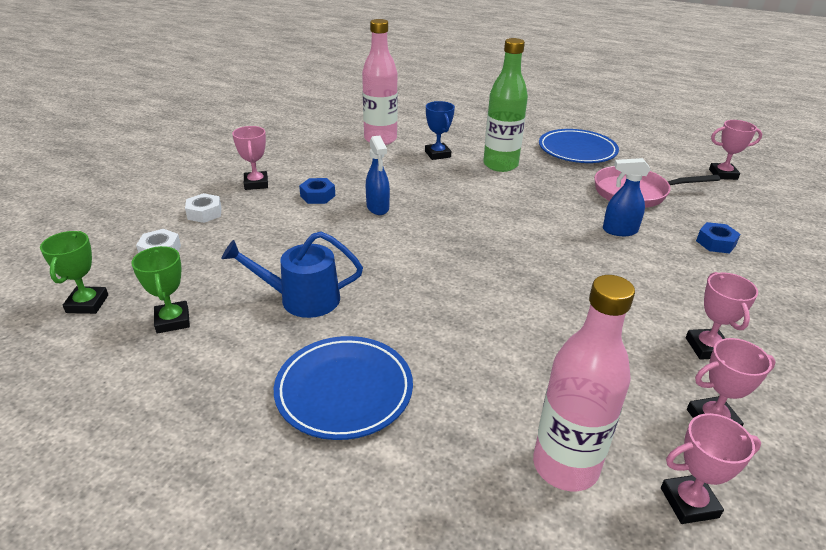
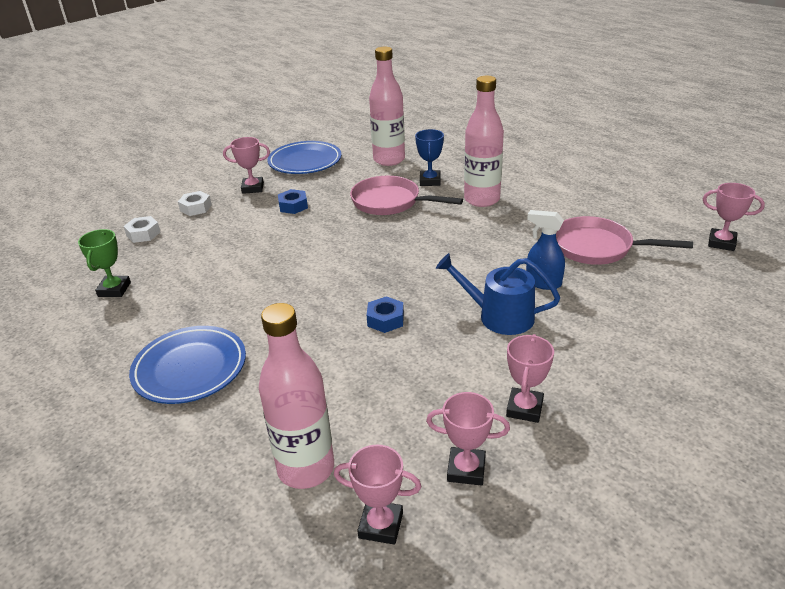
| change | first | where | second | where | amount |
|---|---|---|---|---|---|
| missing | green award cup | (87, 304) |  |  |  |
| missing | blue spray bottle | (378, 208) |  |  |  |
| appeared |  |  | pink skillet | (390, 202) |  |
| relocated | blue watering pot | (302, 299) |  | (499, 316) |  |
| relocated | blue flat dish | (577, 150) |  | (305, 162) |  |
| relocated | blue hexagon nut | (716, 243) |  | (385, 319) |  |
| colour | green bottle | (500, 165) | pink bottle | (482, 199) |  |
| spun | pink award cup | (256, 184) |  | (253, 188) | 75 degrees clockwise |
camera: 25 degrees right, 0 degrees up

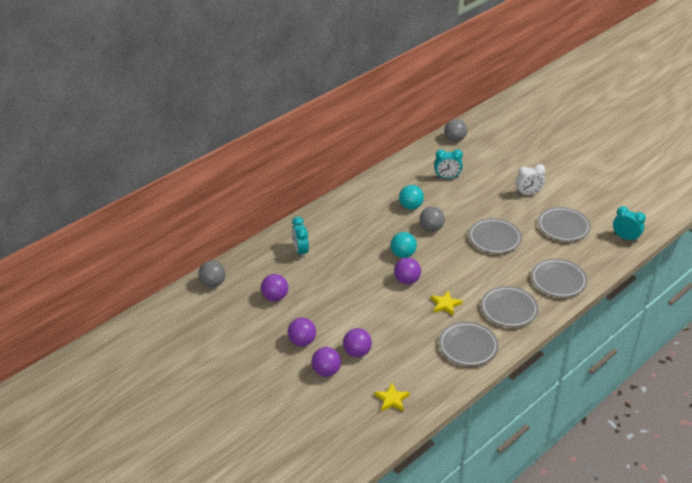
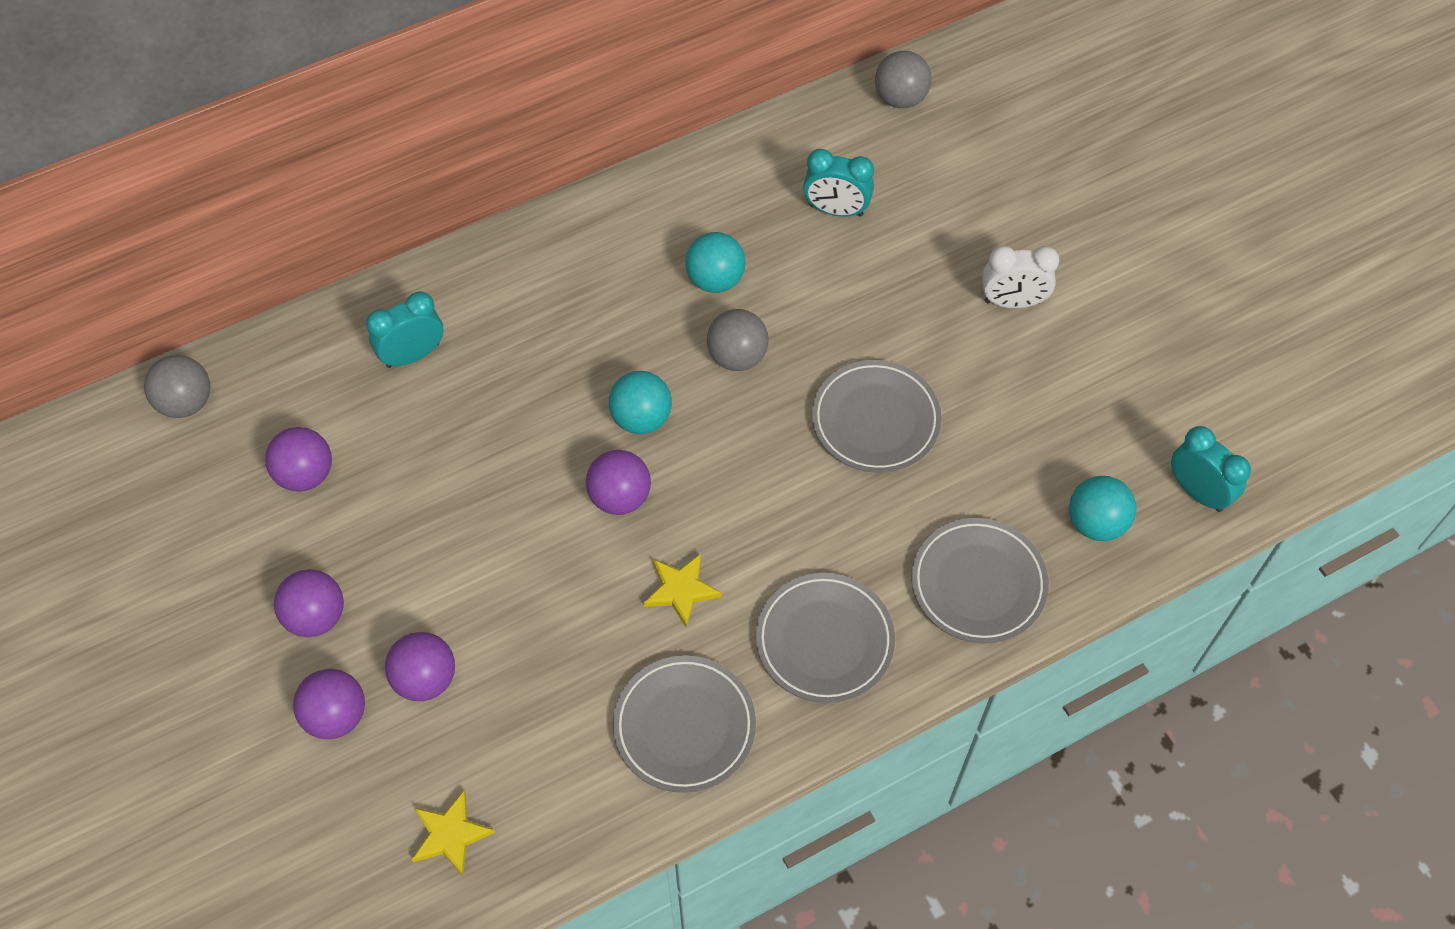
| change | first | where | second | where | amount |
|---|---|---|---|---|---|
| missing | gray flat dish | (563, 227) |  |  |  |
| appeared |  |  | turquoise play ball | (1096, 523) |  |
| spun | turquoise alarm clock | (300, 251) |  | (413, 355) | 60 degrees clockwise |
camera: 15 degrees right, 20 degrees up

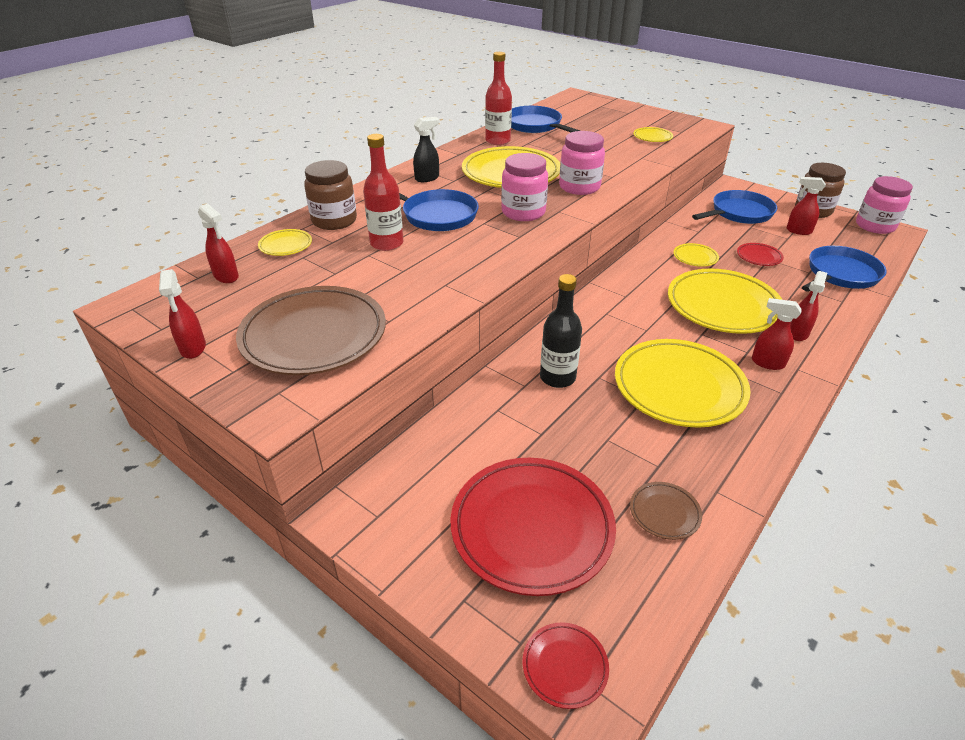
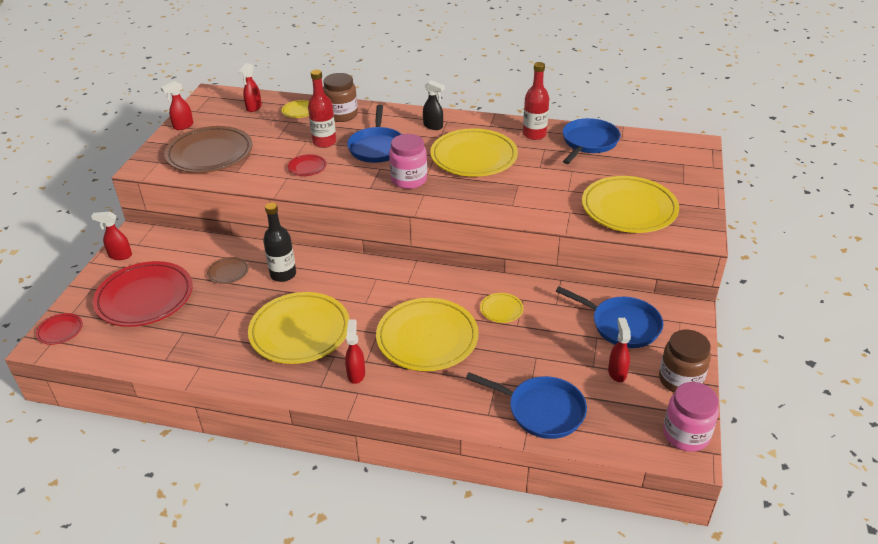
| change | first | where | second | where | amount |
|---|---|---|---|---|---|
| missing | pink jam jar | (579, 187) |  |  |  |
| relocated | russet flat dish | (664, 513) |  | (228, 272) |  |
| relocated | red flat dish | (759, 257) |  | (307, 167) |  |
| relocated | red spray bottle | (798, 333) |  | (120, 256) |  |
| size | bright yellow flat dish | (652, 137) |  | (629, 209) | x2.27 |
camera: 65 degrees right, 0 degrees up

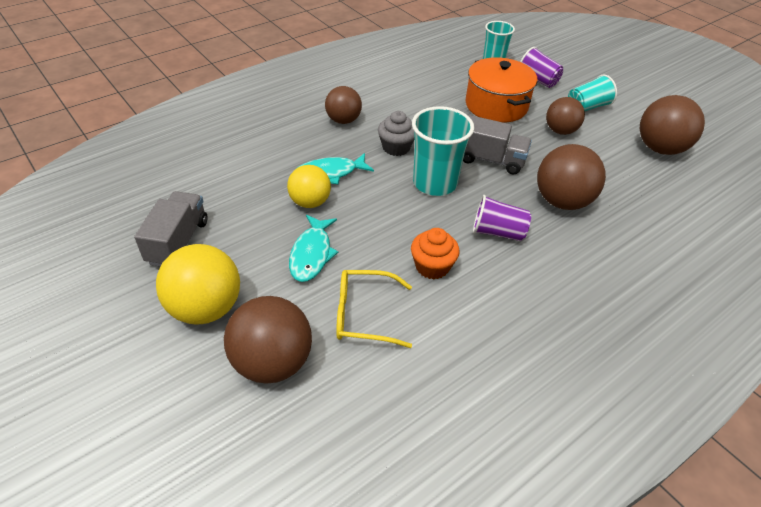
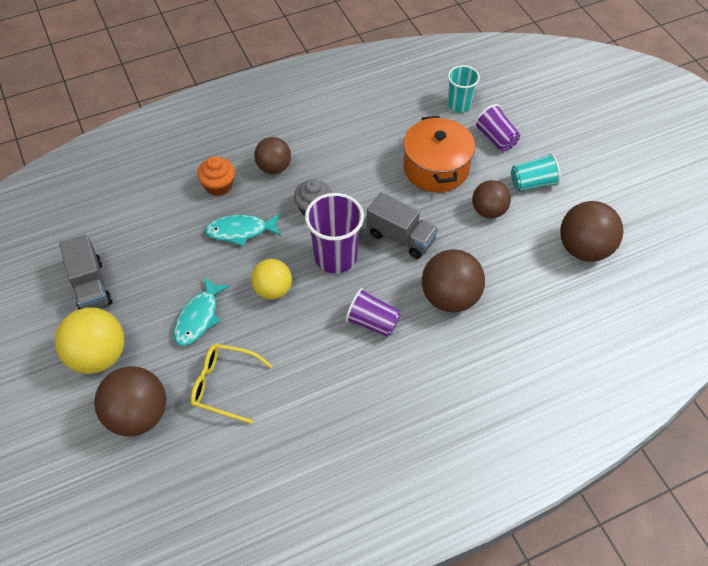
| change | first | where | second | where | amount |
|---|---|---|---|---|---|
| relocated | bright yellow play ball | (310, 202) |  | (273, 290) |  |
| relocated | bright orange cupcake | (432, 266) |  | (219, 186) |  |
| colour | turquoise beaker | (435, 183) | purple beaker | (335, 257) |  |
| spun | gray toy truck | (178, 242) |  | (91, 286) | 135 degrees clockwise |
camera: 15 degrees right, 10 degrees up

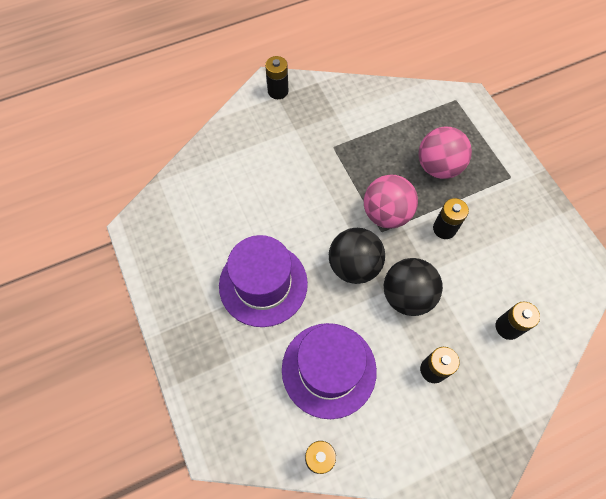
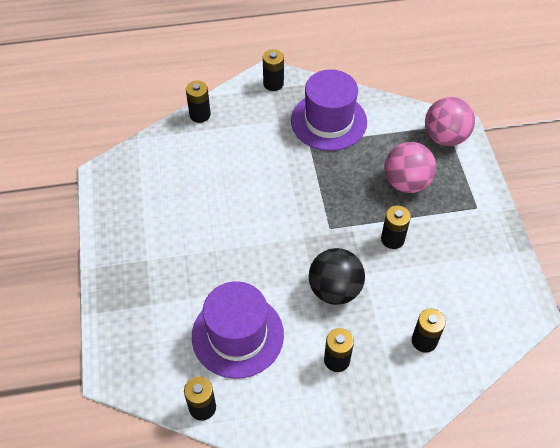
| change | first | where | second | where | amount |
|---|---|---|---|---|---|
| missing | jet-black play ball | (354, 266) |  |  |  |
| appeared |  |  | jet-black power cell | (200, 115) |  |
| relocated | purple hat | (263, 284) |  | (328, 121) |  |
| relocated | pink play ball | (386, 214) |  | (445, 137) |  |
camera: 15 degrees right, 10 degrees down

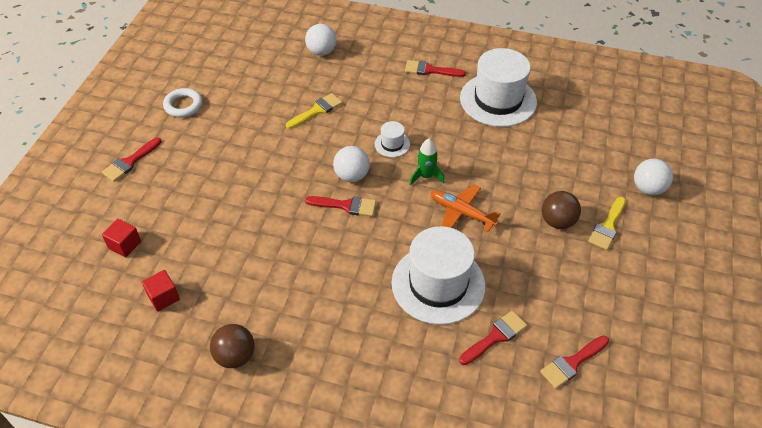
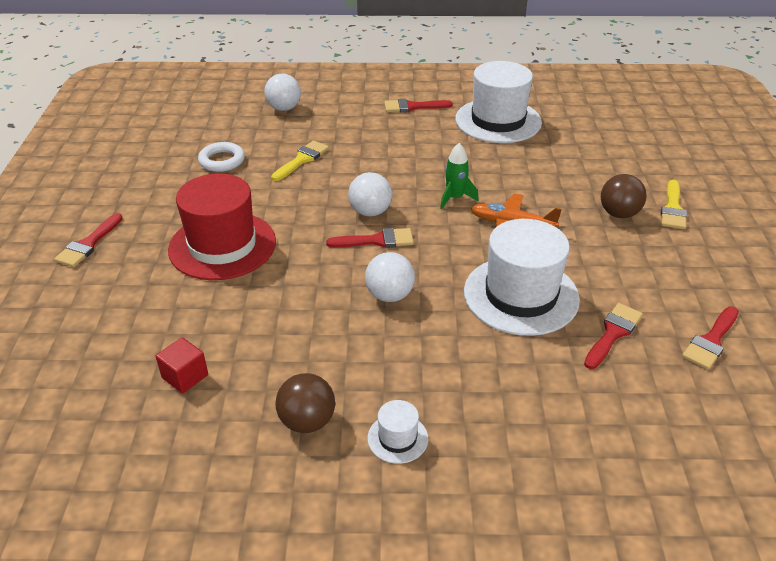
| change | first | where | second | where | amount |
|---|---|---|---|---|---|
| missing | red cube | (124, 245) |  |  |  |
| appeared |  |  | red hat | (222, 245) |  |
| relocated | white hoop | (183, 105) |  | (222, 161) |  |
| relocated | white hat | (392, 144) |  | (397, 438) |  |
| relocated | white play ball | (648, 188) |  | (389, 295) |  |
camera: 15 degrees left, 10 degrees down

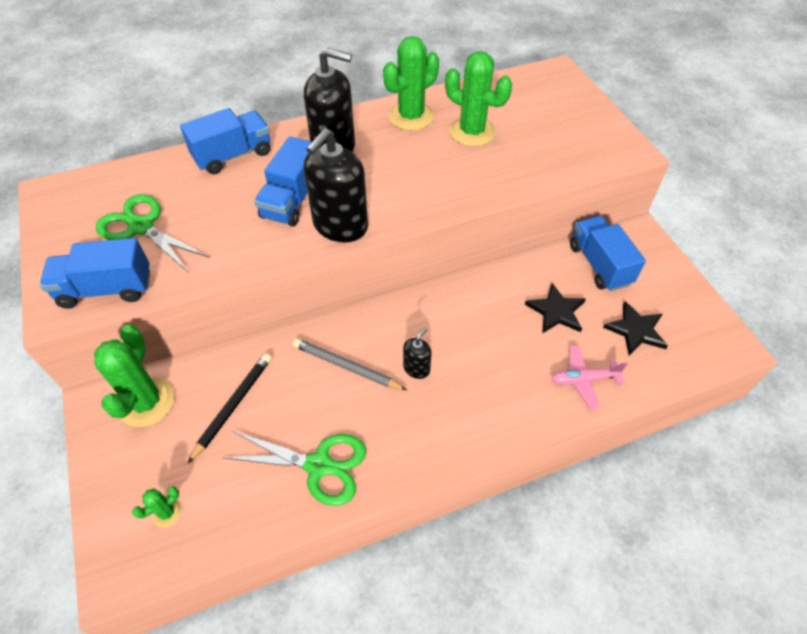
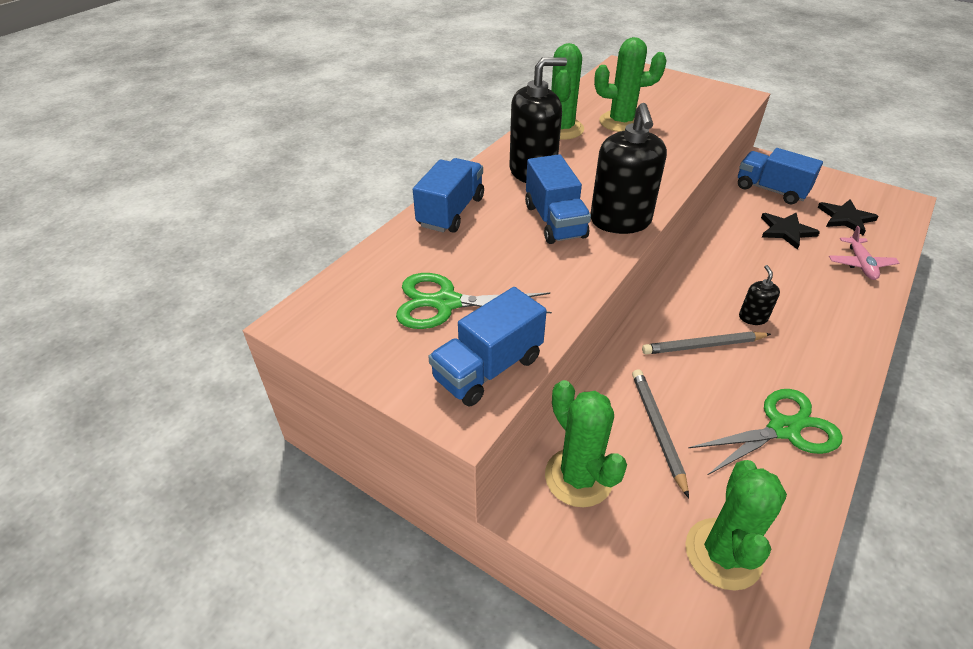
| change | first | where | second | where | amount |
|---|---|---|---|---|---|
| colour | jet-black pencil | (233, 405) | gray pencil | (657, 429) |  |
| spun | pink toy plane | (583, 380) |  | (860, 264) | 45 degrees counterclockwise |
| size | green cactus | (167, 513) |  | (723, 554) | x2.11 |
camera: 35 degrees left, 10 degrees down

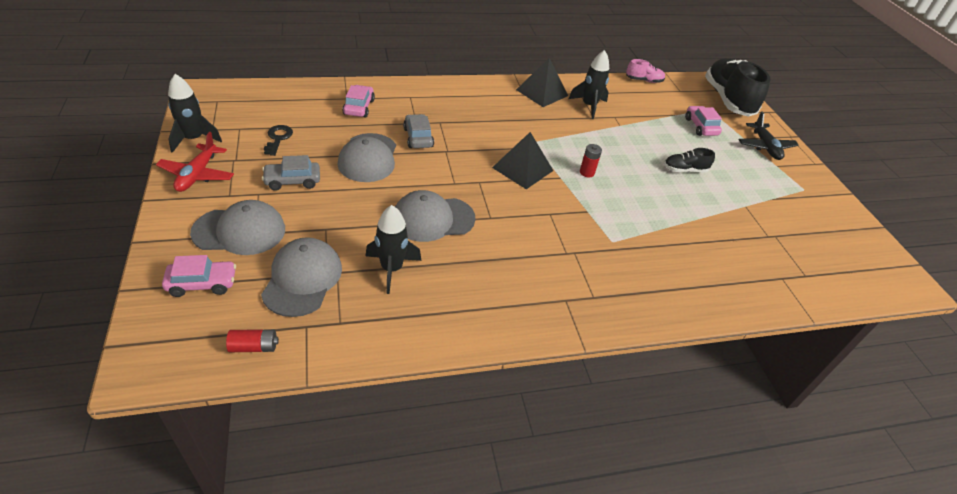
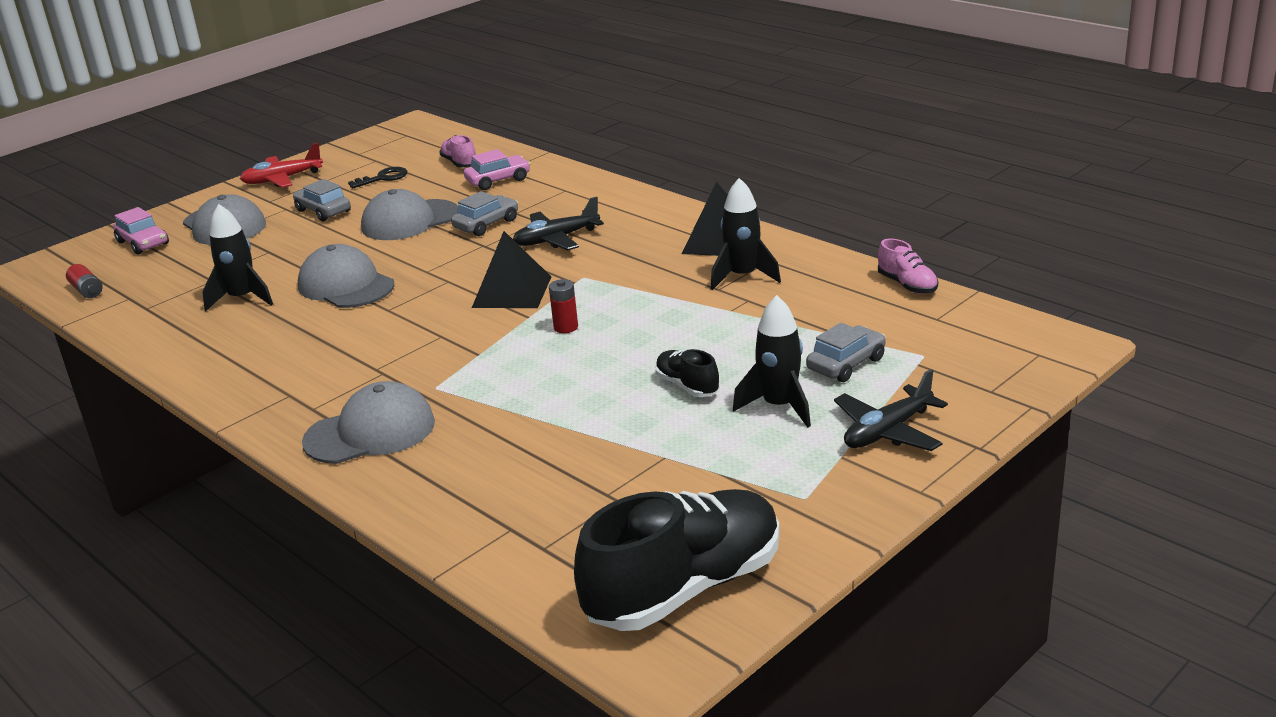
| change | first | where | second | where | amount |
|---|---|---|---|---|---|
| appeared |  |  | pink lace-up shoe | (459, 163) |  |
| appeared |  |  | jet-black toy plane | (556, 239) |  |
| relocated | jet-black rocket | (194, 139) |  | (779, 406) |  |
| relocated | gray cap | (302, 279) |  | (370, 432) |  |
| relocated | jet-black lace-up shoe | (728, 100) |  | (684, 588) |  |
| colour | pink car | (700, 126) | gray car | (846, 364) |  |
camera: 65 degrees right, 15 degrees down

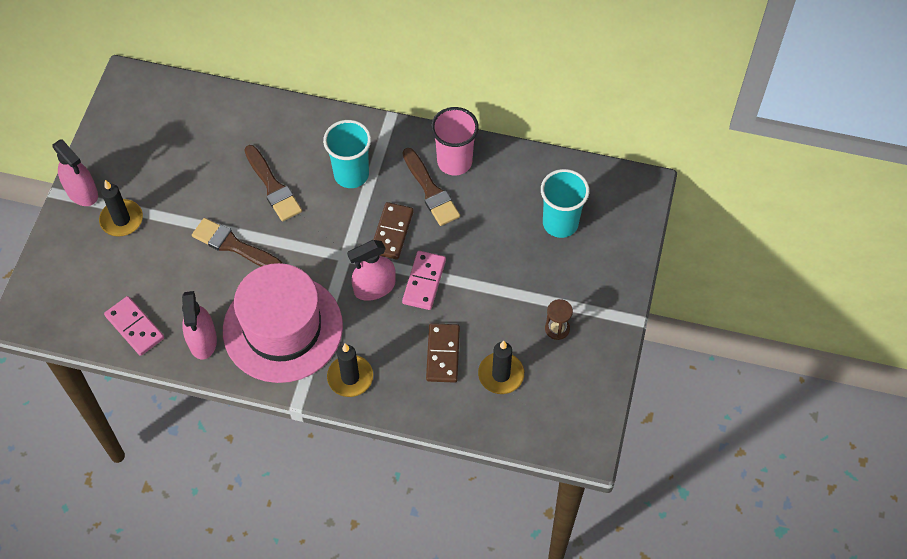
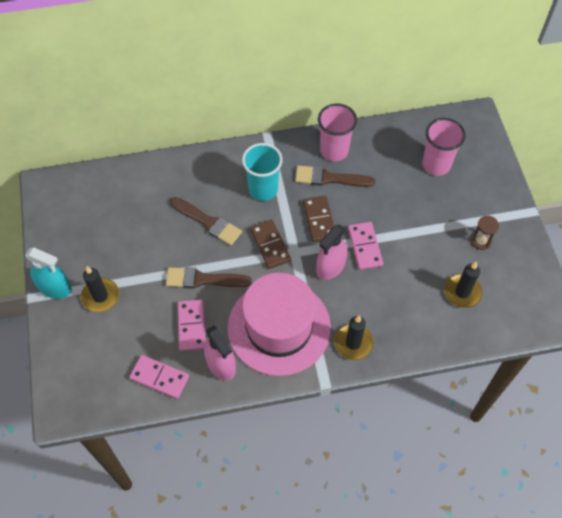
| change | first | where | second | where | amount |
|---|---|---|---|---|---|
| appeared |  |  | pink domino | (192, 326) |  |
| relocated | russet domino | (442, 354) |  | (270, 245) |  |
| colour | pink spray bottle | (82, 192) | turquoise spray bottle | (54, 287) |  |
| colour | turquoise beaker | (560, 223) | pink beaker | (436, 165) |  |
| spun | russet brush | (431, 191) |  | (329, 178) | 150 degrees clockwise |
camera: 25 degrees left, 0 degrees up

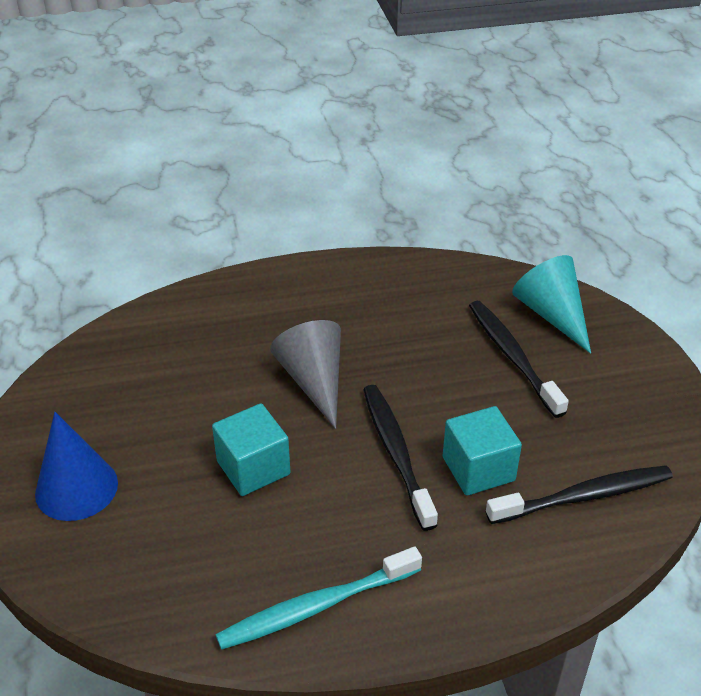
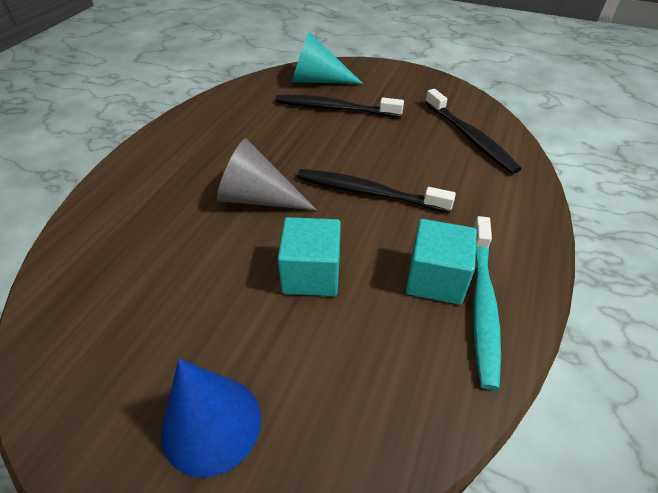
| change | first | where | second | where | amount |
|---|---|---|---|---|---|
| relocated | turquoise cube | (478, 469) |  | (435, 279) |  |
| spun | jet-black toothbrush | (584, 496) |  | (470, 137) | 135 degrees clockwise |
camera: 55 degrees left, 5 degrees up

